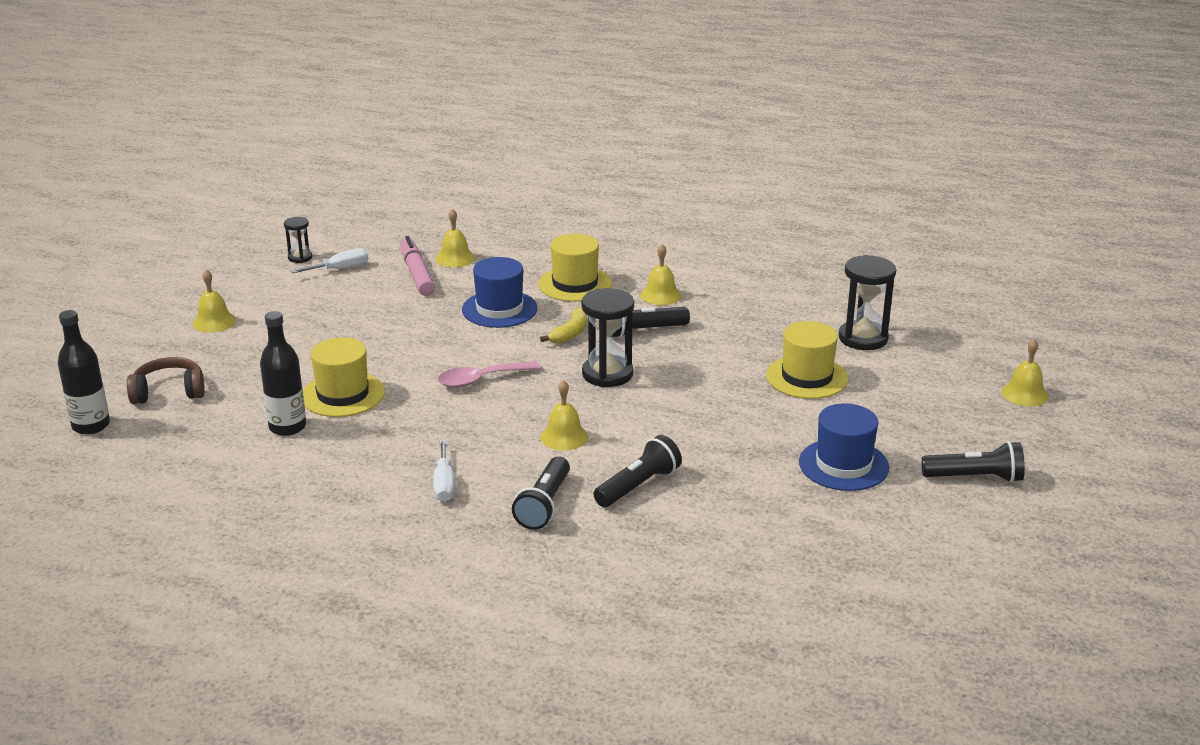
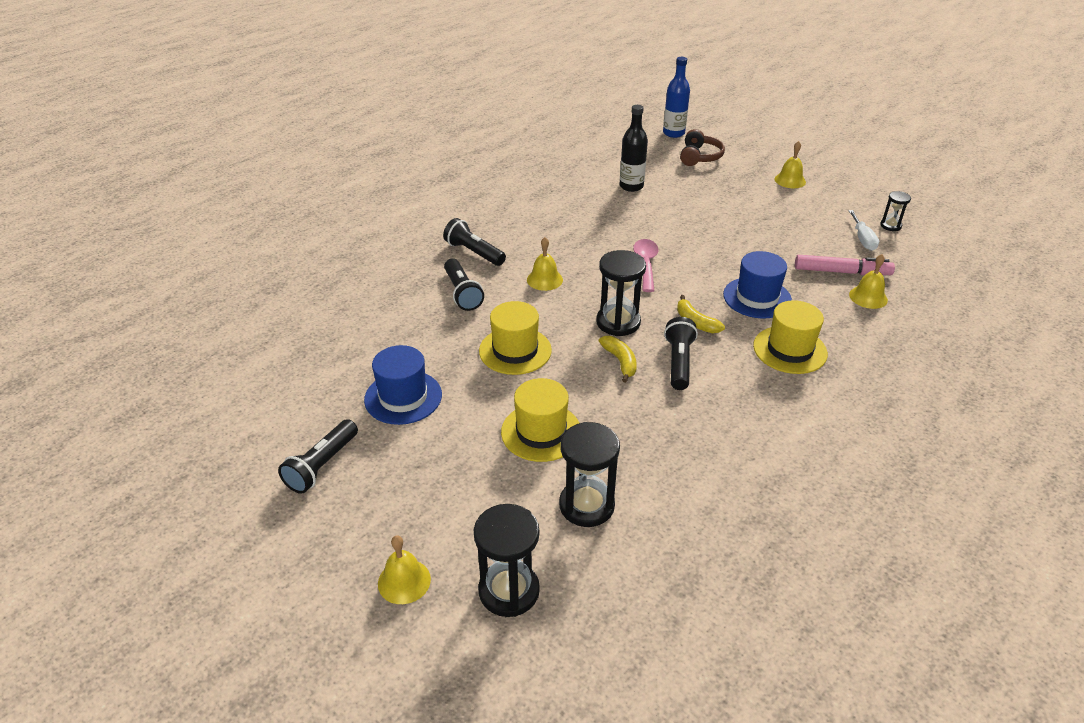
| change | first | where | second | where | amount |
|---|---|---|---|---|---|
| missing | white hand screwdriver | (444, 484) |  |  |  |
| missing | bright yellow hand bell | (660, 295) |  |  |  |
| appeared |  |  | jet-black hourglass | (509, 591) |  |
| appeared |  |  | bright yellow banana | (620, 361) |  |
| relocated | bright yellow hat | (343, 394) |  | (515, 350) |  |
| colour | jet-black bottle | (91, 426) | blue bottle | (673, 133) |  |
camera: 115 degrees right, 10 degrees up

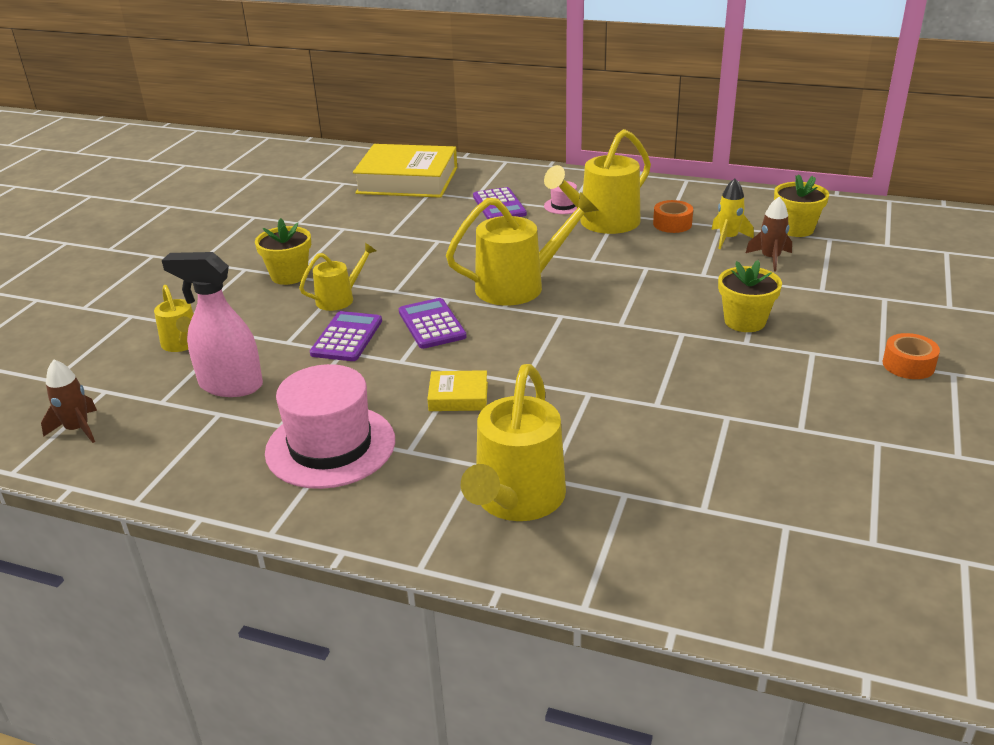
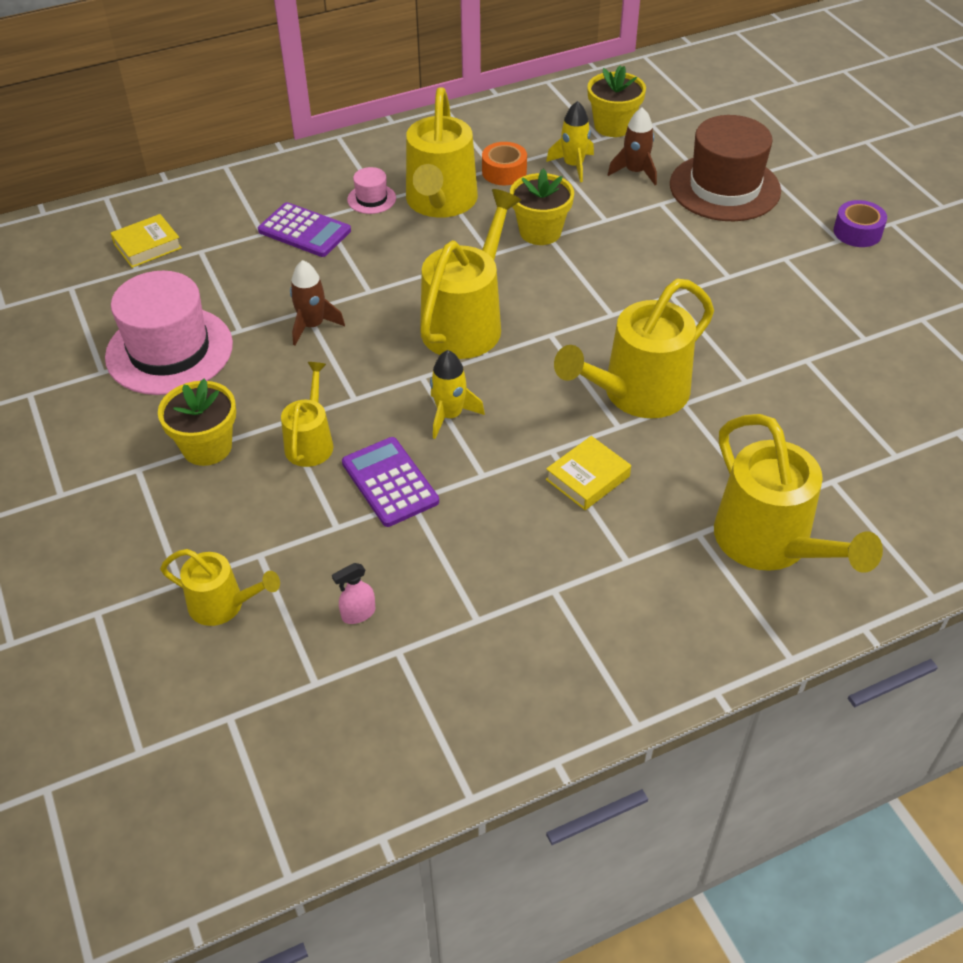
| change | first | where | second | where | amount |
|---|---|---|---|---|---|
| appeared |  |  | bright yellow watering pot | (636, 394) |  |
| appeared |  |  | russet hat | (724, 188) |  |
| relocated | russet rocket | (78, 429) |  | (312, 326) |  |
| relocated | pink hat | (330, 446) |  | (169, 350) |  |
| relocated | bright yellow plant pot | (744, 321) |  | (540, 232) |  |
| exchanged | purple pocket calculator | (432, 324) | bright yellow rocket | (450, 415) |  |
| colour | bright orange tape | (908, 365) | purple tape | (857, 232) |  |
| size | pink spray bottle | (230, 385) |  | (358, 614) | x0.41 |
| size | bright yellow hardback | (407, 180) |  | (147, 246) | x0.45 |
camera: 45 degrees left, 15 degrees up

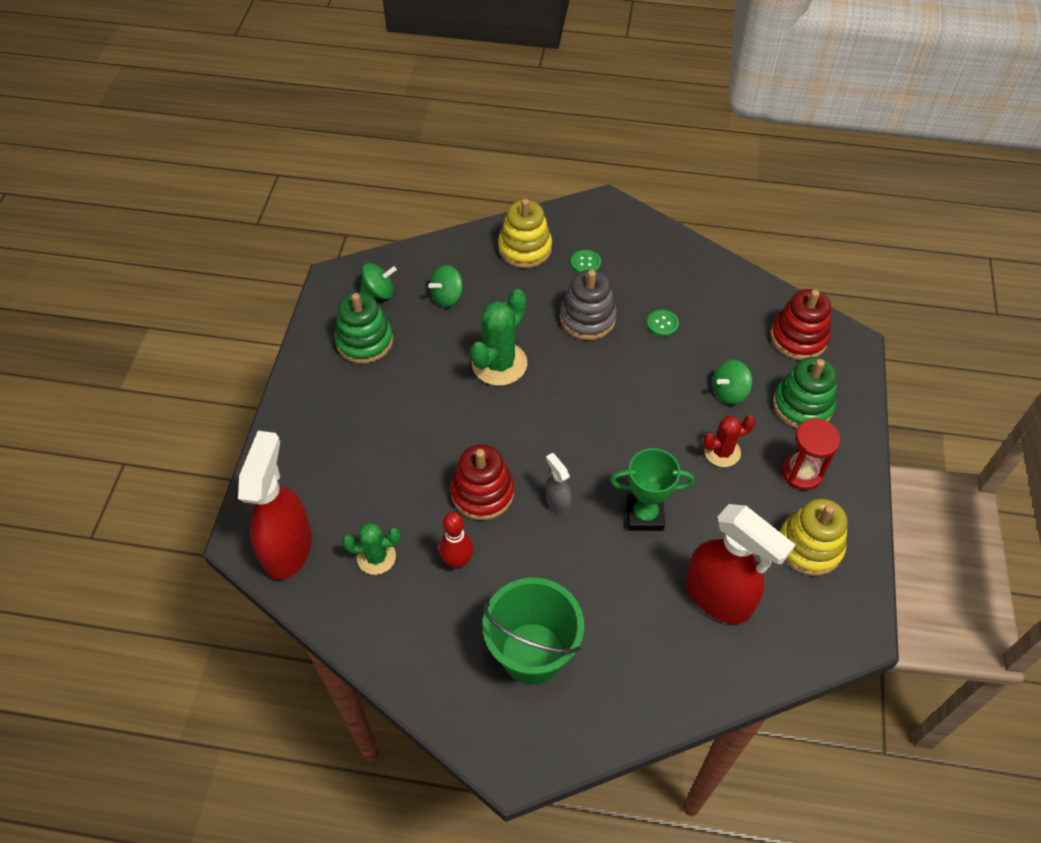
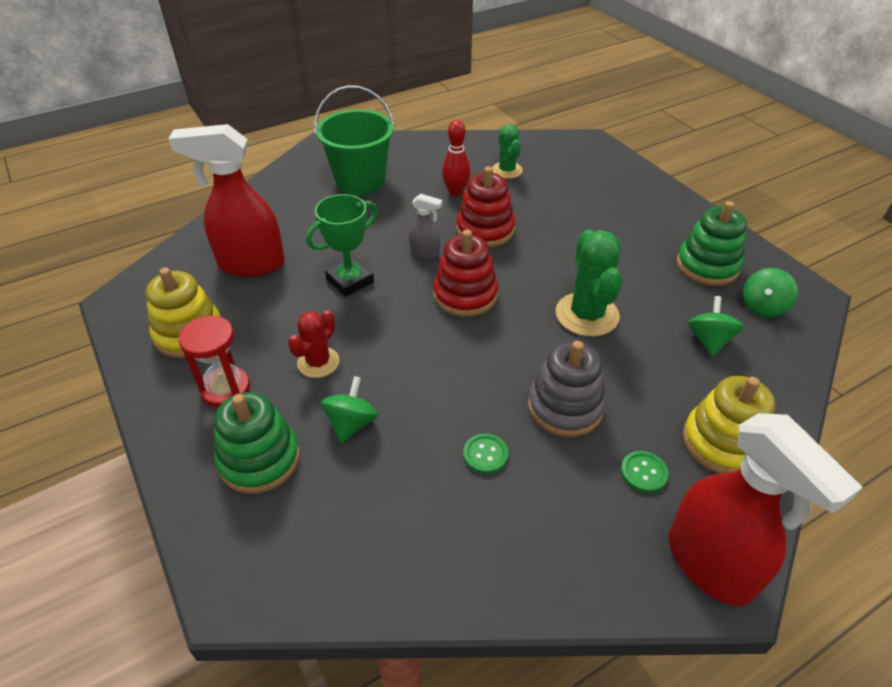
| change | first | where | second | where | amount |
|---|---|---|---|---|---|
| relocated | red spray bottle | (288, 548) |  | (711, 565) |  |
| relocated | red stacking toy | (798, 338) |  | (465, 295) |  |
| spun | green cactus | (376, 557) |  | (507, 170) | 60 degrees counterclockwise |
camera: 140 degrees right, 10 degrees down

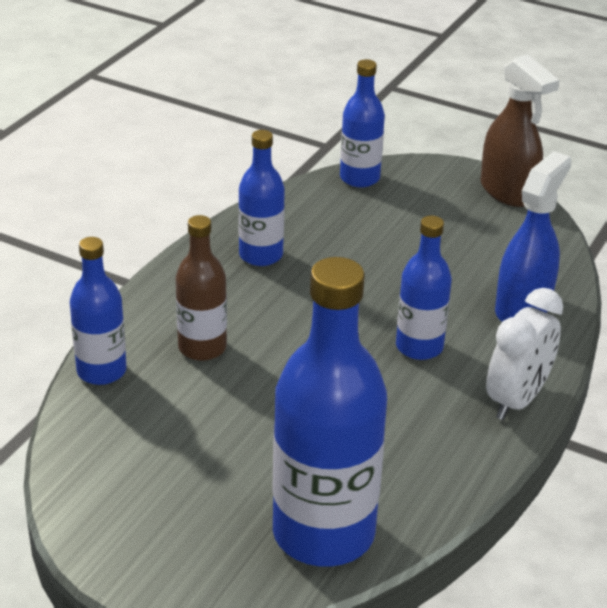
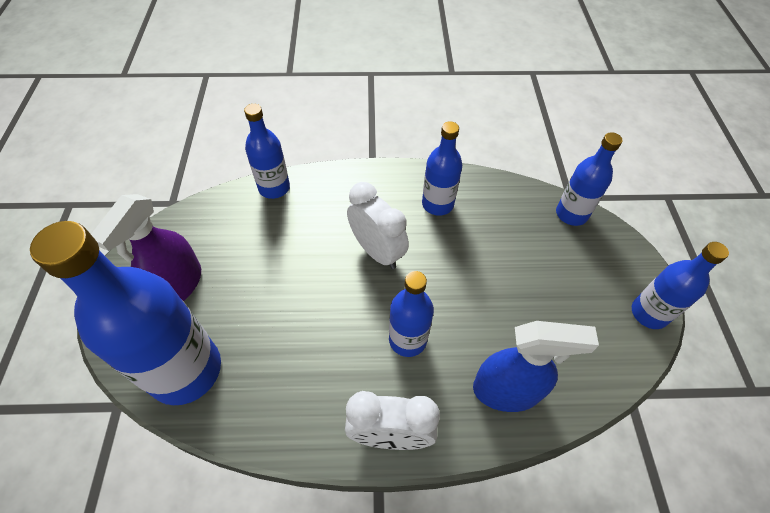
| change | first | where | second | where | amount |
|---|---|---|---|---|---|
| missing | russet bottle | (202, 347) |  |  |  |
| appeared |  |  | purple spray bottle | (178, 285) |  |
| appeared |  |  | white alarm clock | (377, 251) |  |
| exchanged | russet spray bottle | (508, 192) | blue bottle | (649, 313) |  |
camera: 60 degrees right, 20 degrees up

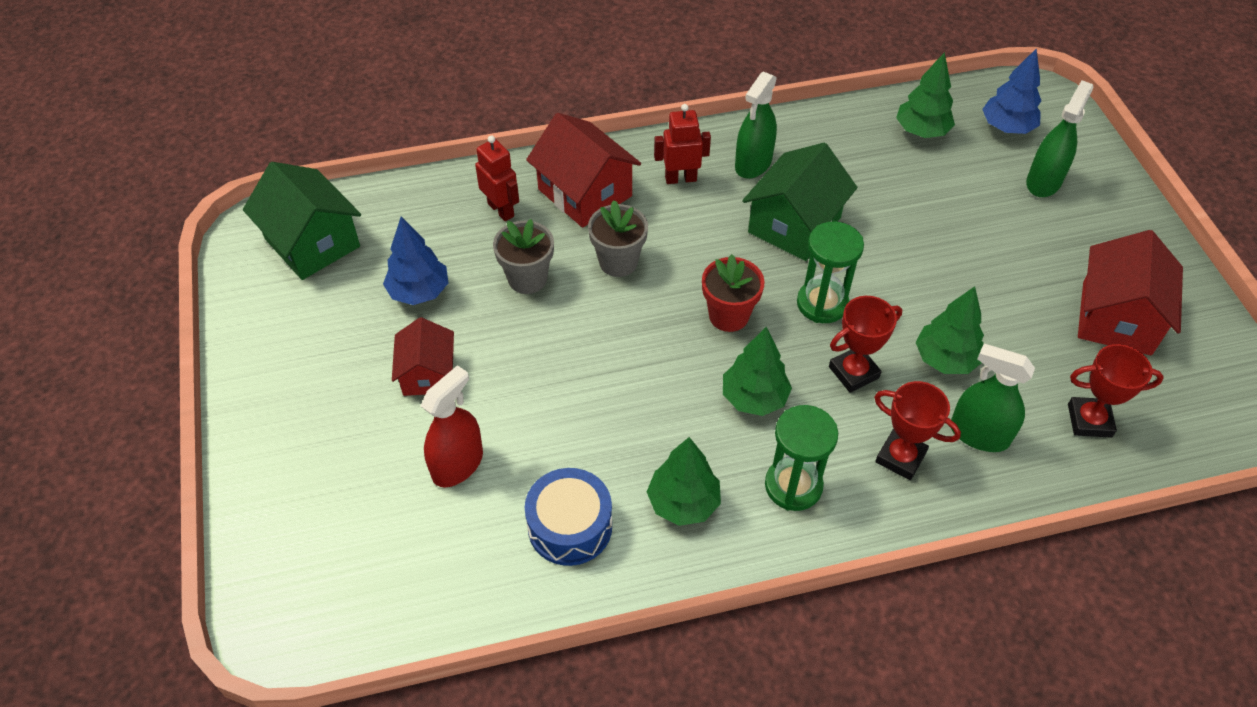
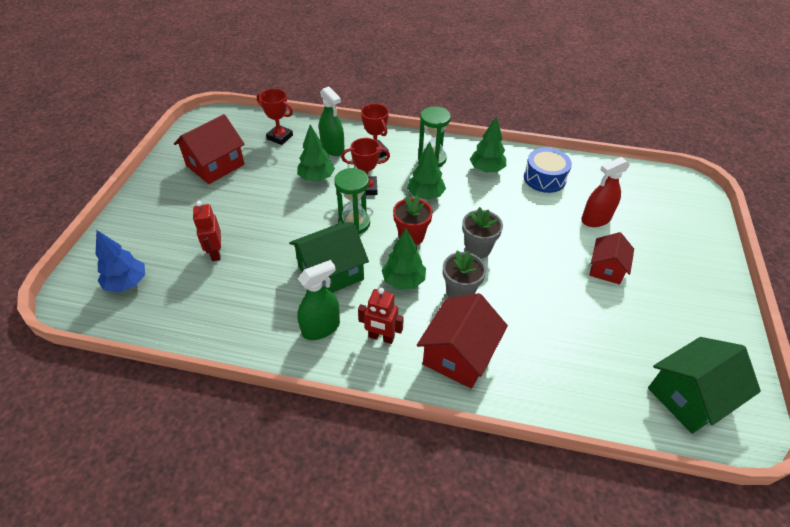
| change | first | where | second | where | amount |
|---|---|---|---|---|---|
| missing | blue tree | (419, 292) |  |  |  |
| missing | green spray bottle | (1043, 182) |  |  |  |
| relocated | red robot figure | (501, 210) |  | (215, 253) |  |
| relocated | gray plant pot | (527, 278) |  | (478, 248) |  |
| relocated | green tree | (921, 131) |  | (403, 281) |  |
| spun | green toy house | (312, 242) |  | (689, 396) | 75 degrees clockwise |
| spun | red toy house | (585, 193) |  | (459, 354) | 45 degrees clockwise |
camera: 155 degrees left, 5 degrees down

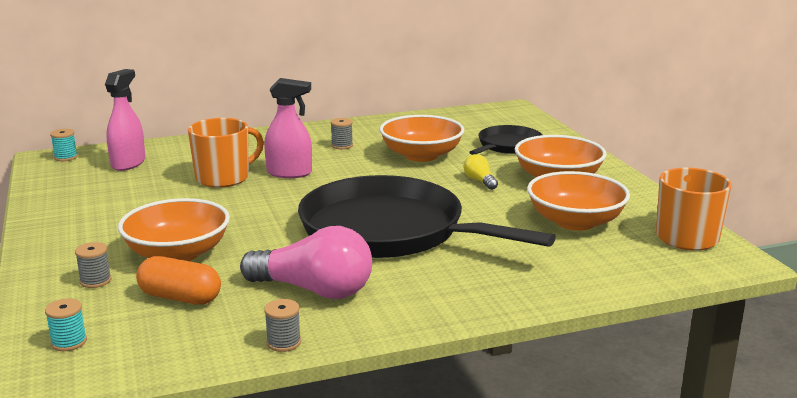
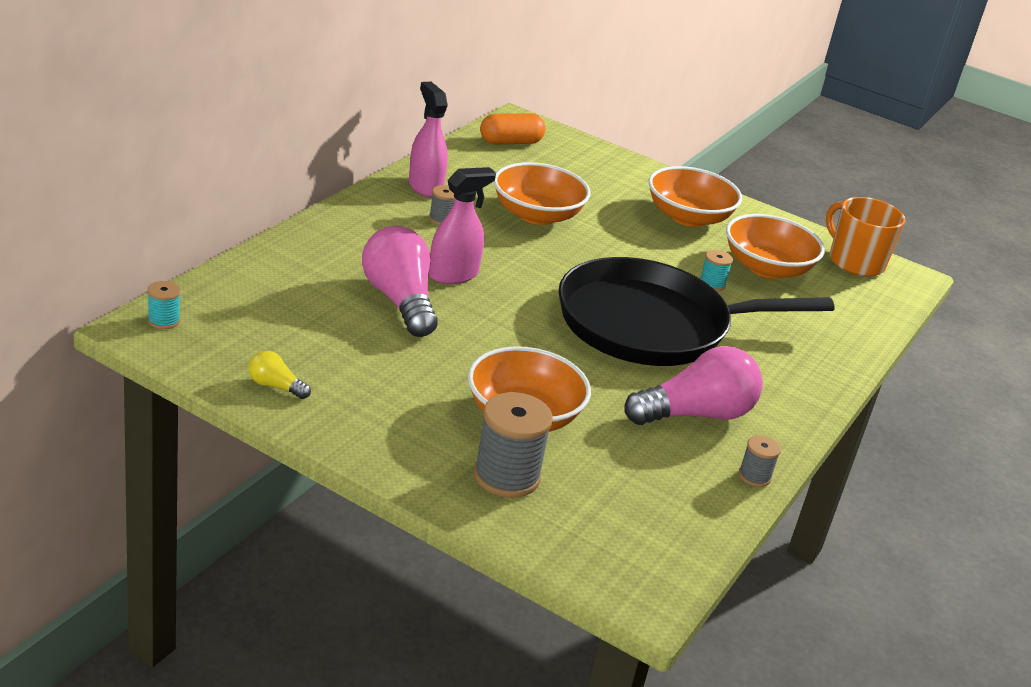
| change | first | where | second | where | amount |
|---|---|---|---|---|---|
| missing | jet-black skillet | (508, 146) |  |  |  |
| relocated | turquoise spool | (69, 342) |  | (712, 284) |  |
| relocated | pink spray bottle | (128, 163) |  | (425, 187) |  |
| relocated | bright orange capsule | (180, 298) |  | (510, 142) |  |
| relocated | bright yellow lightbulb | (480, 181) |  | (275, 386) |  |
| exchanged | bright orange mug | (224, 178) | pink lightbulb | (400, 301) |  |
| size | gray spool | (95, 281) |  | (506, 476) | x1.94 |
camera: 45 degrees left, 10 degrees up

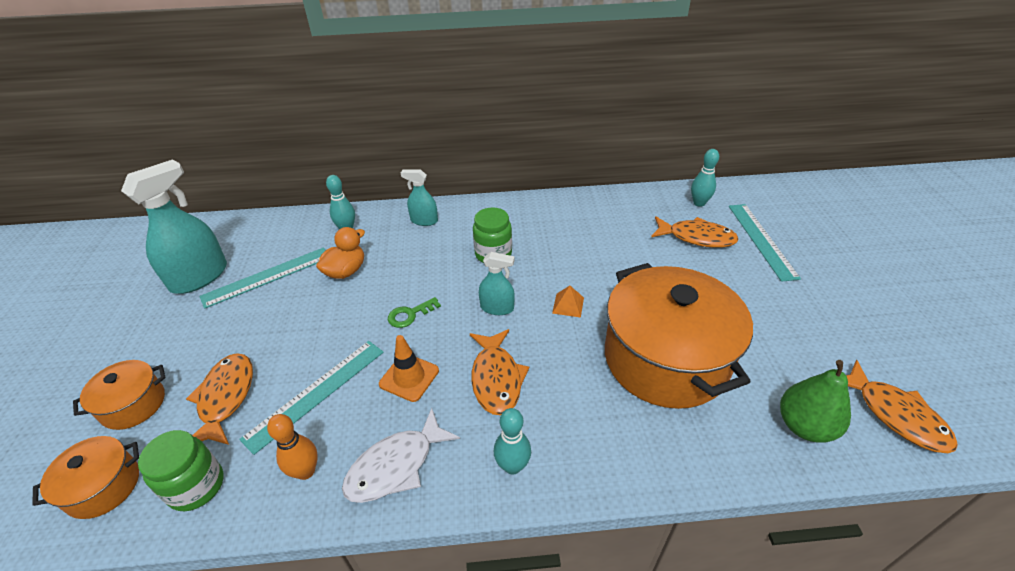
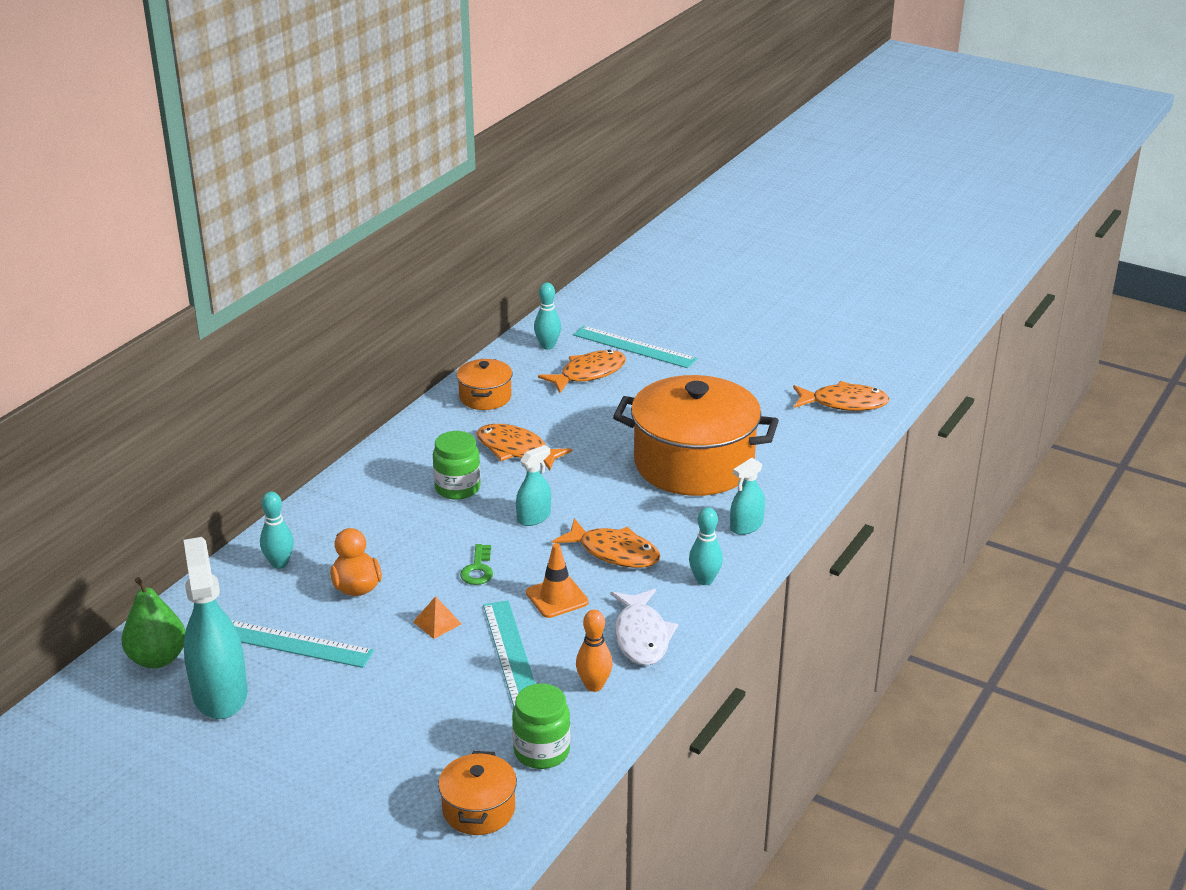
| change | first | where | second | where | amount |
|---|---|---|---|---|---|
| relocated | bright orange cooking pot | (133, 404) |  | (485, 397) |  |
| relocated | bright orange fish | (225, 398) |  | (516, 450) |  |
| relocated | turquoise spray bottle | (424, 220) |  | (746, 526) |  |
| relocated | bright orange pyramid | (568, 305) |  | (437, 622) |  |
| relocated | green toy pear | (804, 426) |  | (157, 659) |  |
| spun | turquoise straightedge | (267, 276) |  | (290, 643) | 75 degrees counterclockwise |
camera: 55 degrees left, 10 degrees down

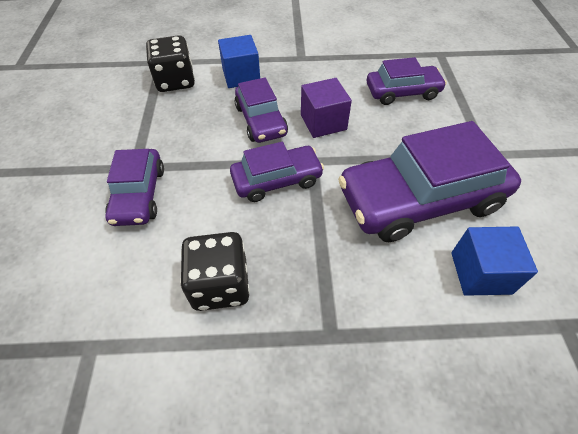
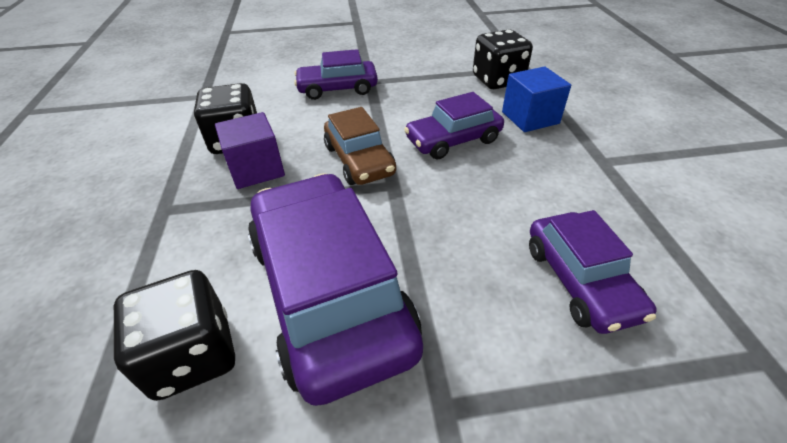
| change | first | where | second | where | amount |
|---|---|---|---|---|---|
| relocated | purple cube | (323, 122) |  | (256, 169) |  |
| exchanged | blue cube | (480, 273) | jet-black game die | (193, 355) |  |
| colour | purple car | (277, 180) | russet car | (359, 160) |  |
camera: 85 degrees right, 10 degrees down

